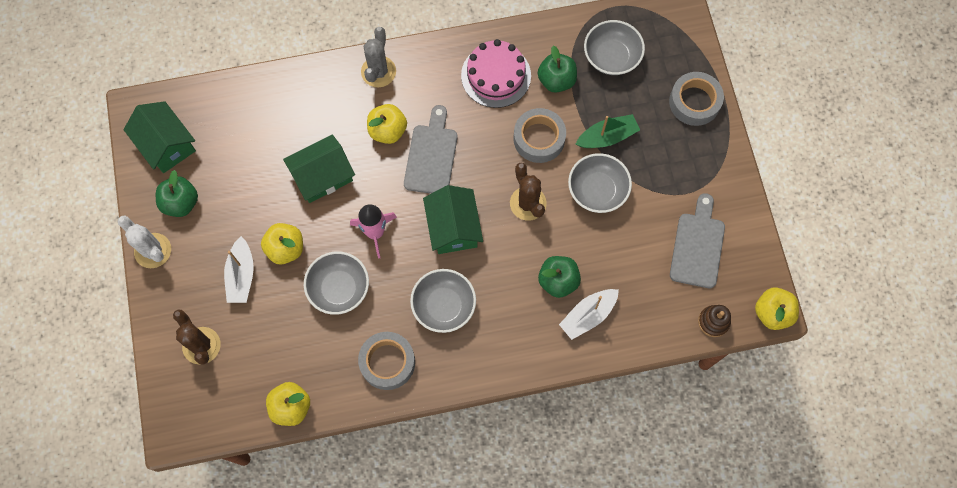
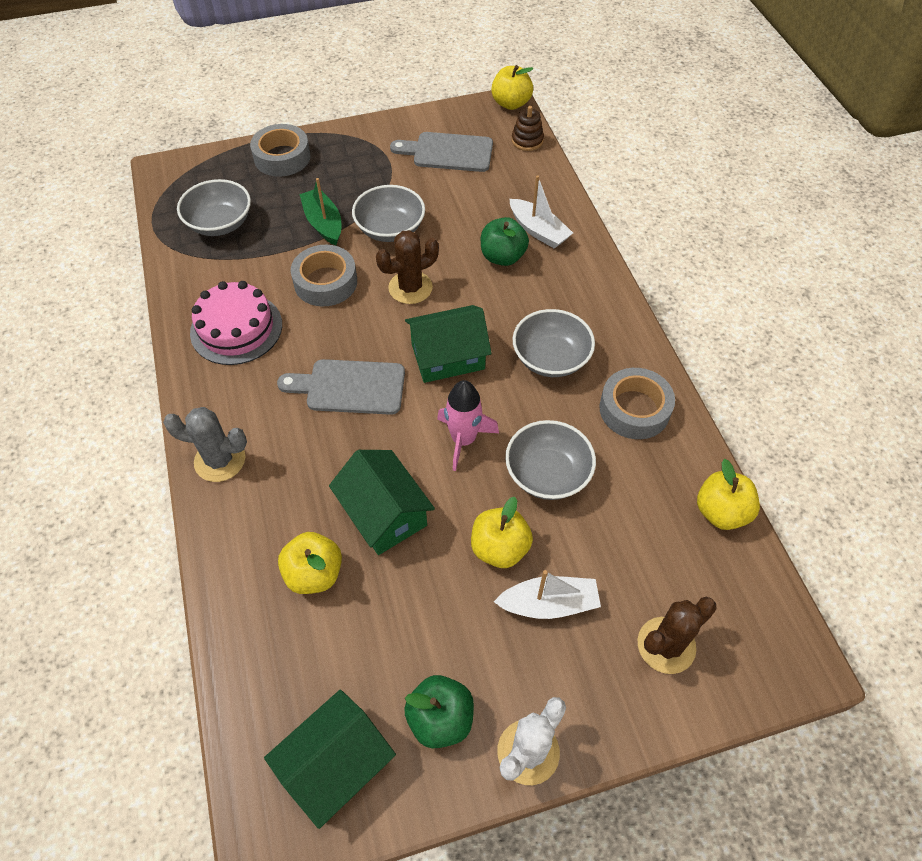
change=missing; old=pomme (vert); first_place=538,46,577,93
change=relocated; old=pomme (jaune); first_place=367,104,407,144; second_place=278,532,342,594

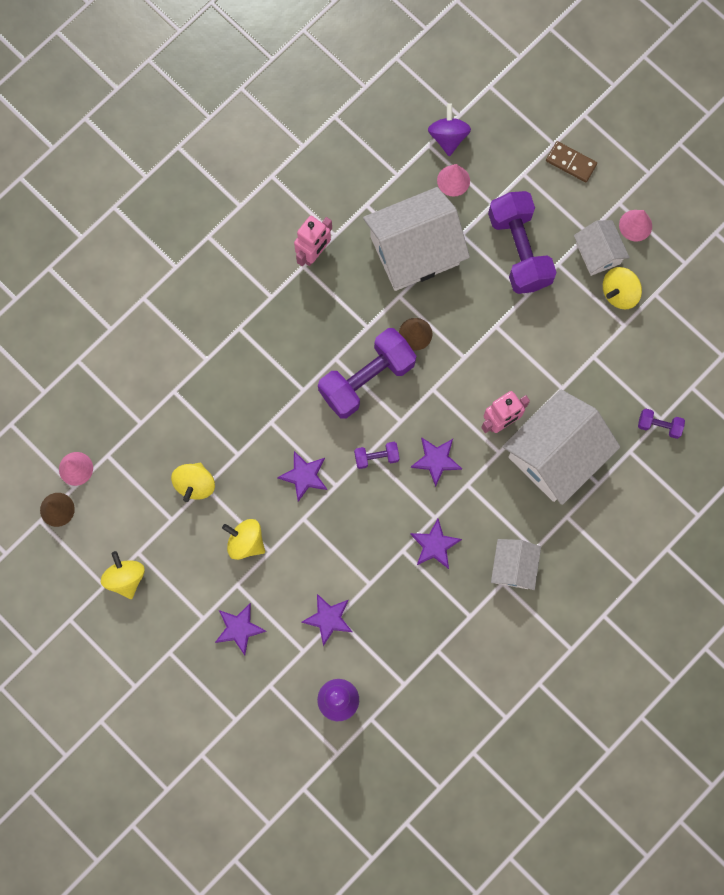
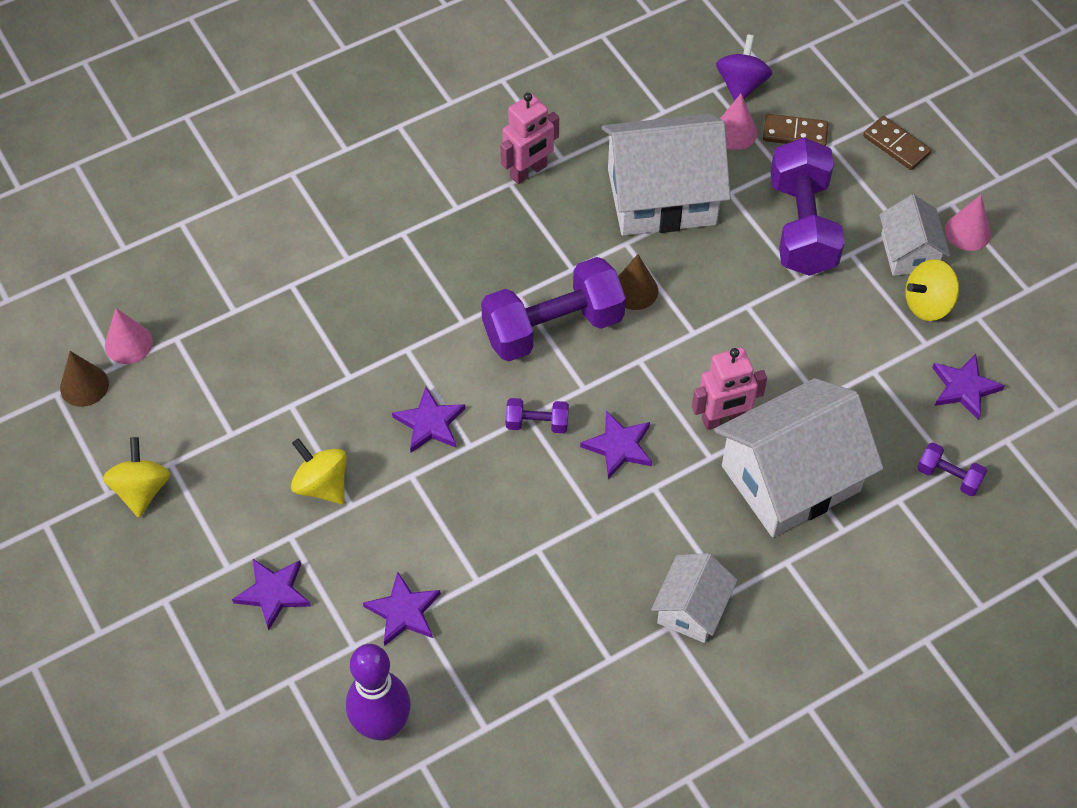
change=missing; old=toupie (jaune); first_place=171,463,215,502
change=appeared; new=domino (marron); second_place=763,114,828,146
change=relocated; old=étoile (violet); first_place=410,519,462,569; second_place=932,354,1005,420

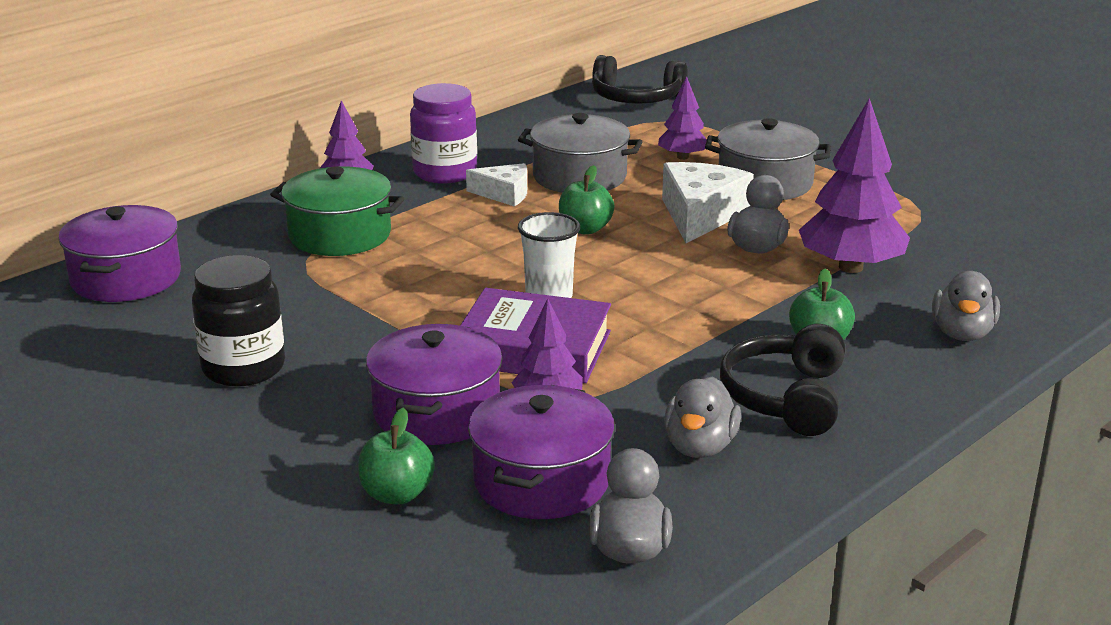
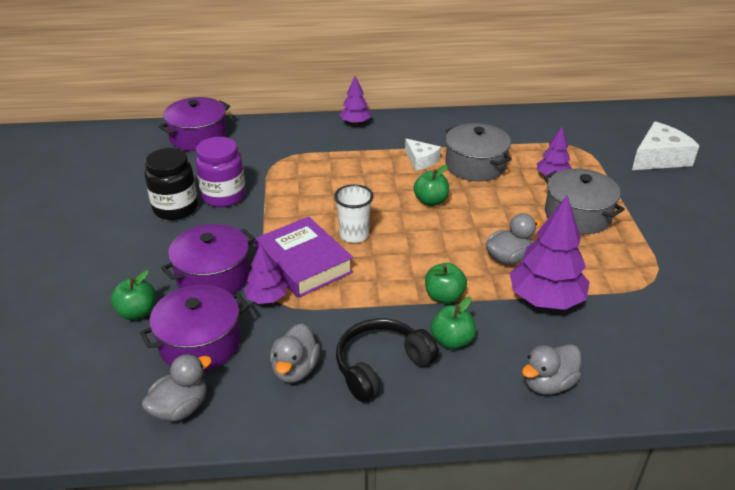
change=missing; old=marmite (vert); first_place=270,166,404,256
change=missing; old=casque audio (noir); first_place=592,55,688,104
change=appeared; new=pomme (vert); second_place=425,263,467,304
change=relocated; old=bocal (violet); first_place=410,83,477,184; second_place=195,137,246,207
change=relocated; old=fromage (blanc); first_place=662,162,754,243; second_place=632,121,700,170
change=spun; old=canard (gris); first_place=664,377,741,458; second_place=270,323,320,383; degrees=-45

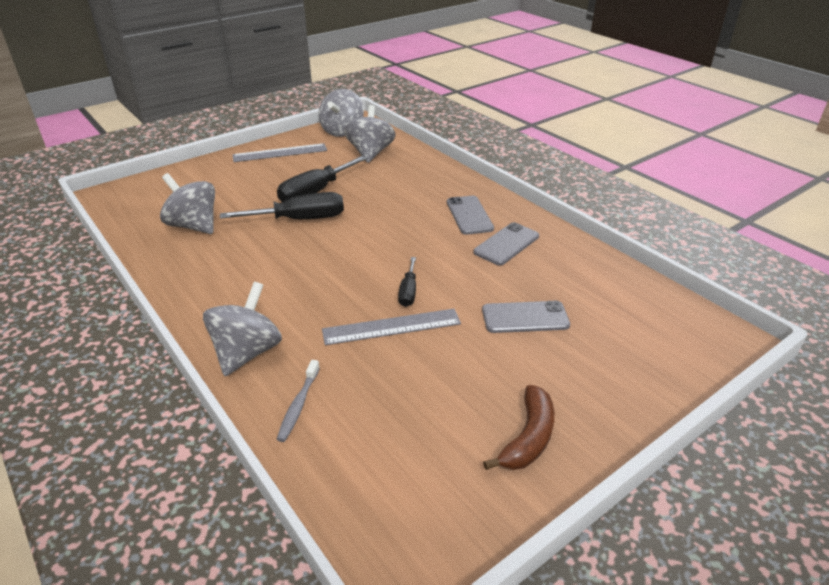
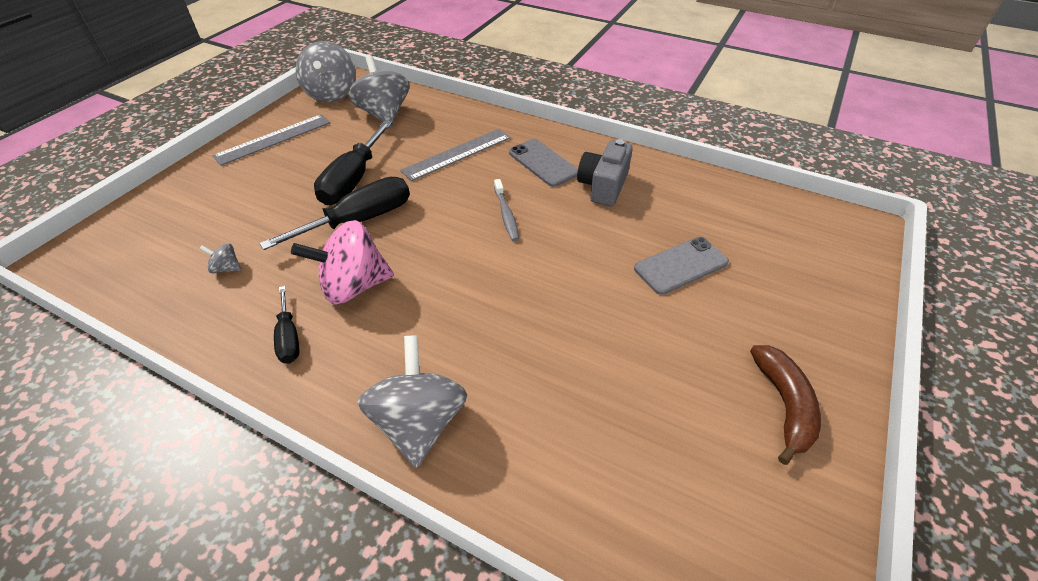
change=appeared; new=toupie (rose); second_place=291,220,394,305
change=relocated; old=brosse à dents (gris); first_place=277,360,320,442; second_place=494,179,519,241
change=relocated; old=règle (gris); first_place=322,309,461,345; second_place=400,129,511,181
change=relocated; old=tournevis (noir); first_place=398,257,416,307; second_place=274,286,299,363
change=exchanged; old=téléphone (gris); new=appareil photo (gris); first_place=473,222,539,265; second_place=577,139,633,206
change=size; old=toupie (gris); first_place=160,173,215,234; second_place=200,244,241,273; factor=0.42

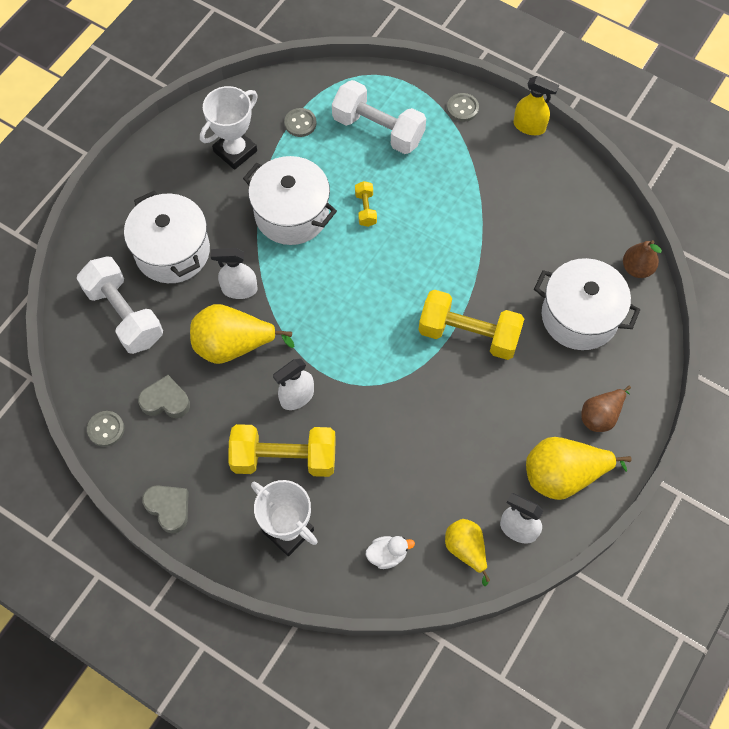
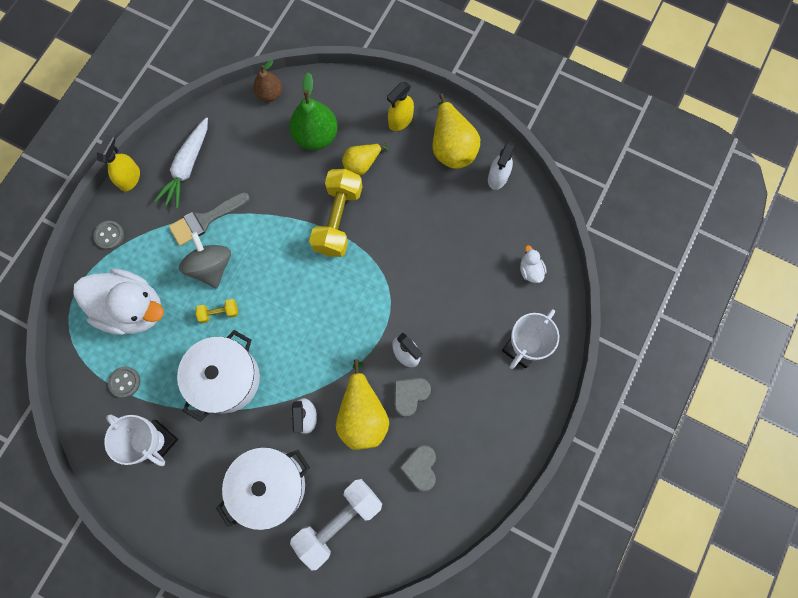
change=missing; old=bouton (gris); first_place=87,411,124,447
change=missing; old=haltère (jaune); first_place=228,424,336,477
change=appeared; new=carotte (blanc); second_place=154,117,208,209
change=appeared; new=pinceau (gris); second_place=169,192,250,246
change=appeared; new=toupie (gris); second_place=179,232,231,288
change=relocated; old=cœur (gris); first_place=142,485,188,534; second_place=394,378,431,417
change=relocated; old=poire (jaune); first_place=445,519,490,586; second_place=342,143,389,175
change=exchanged; old=haltère (blanc); new=canard (blanc); first_place=332,80,426,154; second_place=73,268,164,335
change=exchanged; old=marmite (blanc); new=poire (vert); first_place=534,258,640,350; second_place=289,72,338,150
change=exchanged; old=poire (marron); new=vaporisateur (jaune); first_place=581,386,631,432; second_place=387,82,414,131

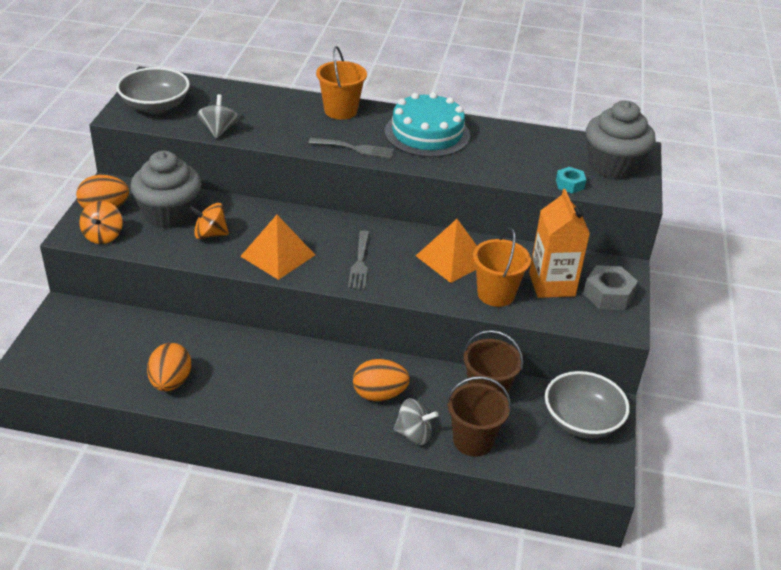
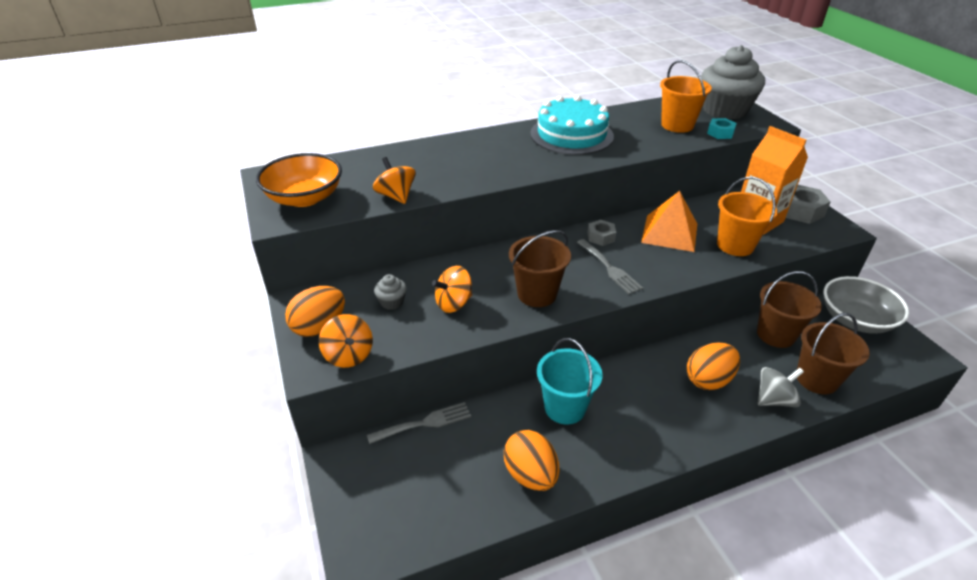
change=appeared; new=seau (turquoise); second_place=537,338,603,424
change=appeared; new=écrou (gris); second_place=587,220,616,246
change=relocated; old=fourchette (gris); first_place=309,138,394,159; second_place=367,402,471,444
change=relocated; old=seau (orange); first_place=316,46,367,120; second_place=660,60,712,133
change=exchanged; old=pyramide (orange); new=seau (marron); first_place=240,215,315,280; second_place=509,230,571,307
change=colour; old=bol (gris); new=bol (orange); first_place=116,67,190,114; second_place=256,153,342,207
change=colour; old=toupie (gris); new=toupie (orange); first_place=197,94,239,139; second_place=373,157,416,204
change=size; old=muffin (gris); first_place=130,151,202,229; second_place=374,274,407,310; factor=0.41

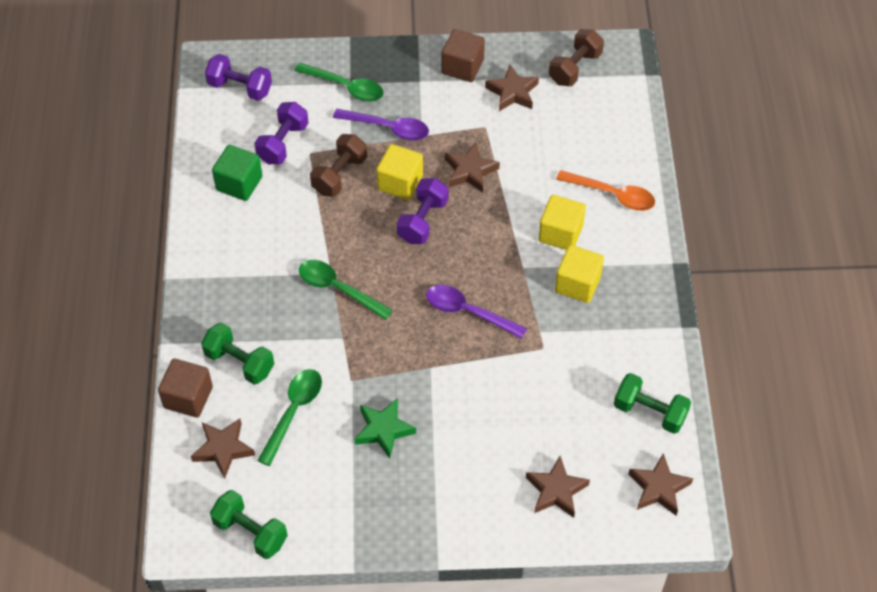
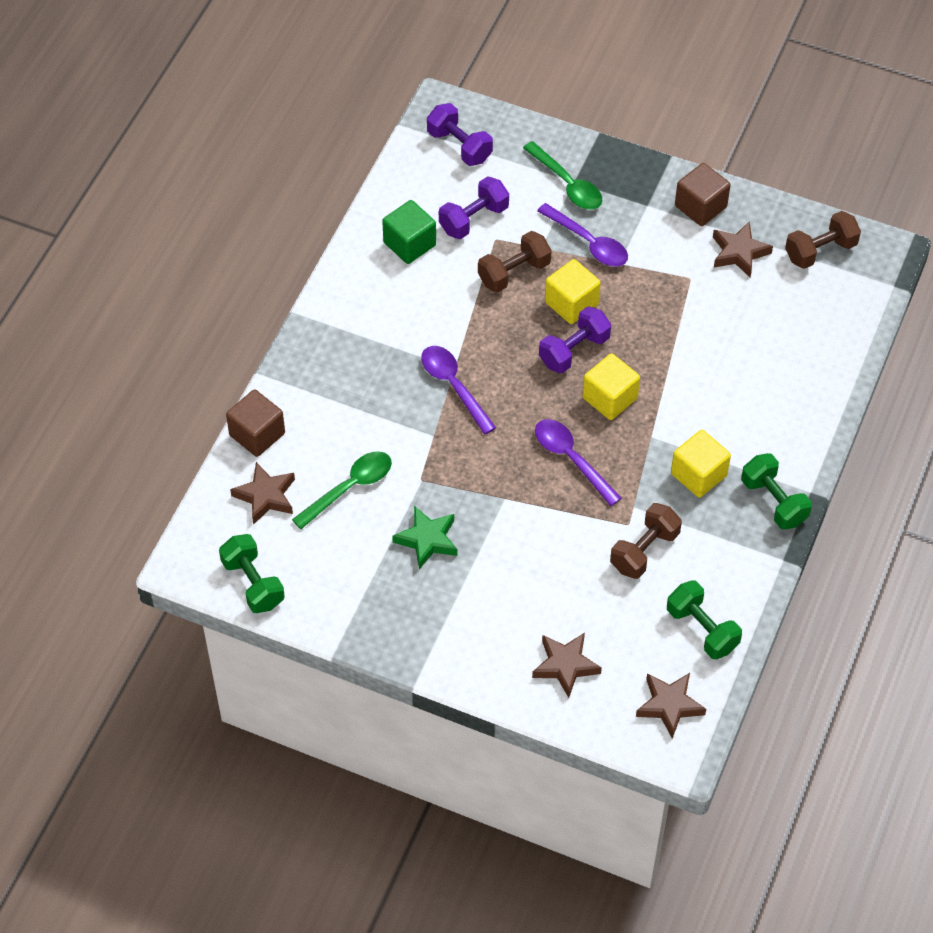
change=missing; old=étoile (marron); first_place=445,143,500,193
change=missing; old=cuillère (orange); first_place=556,170,655,211
change=appeared; new=haltère (marron); second_place=610,503,682,579
change=relocated; old=haltère (vert); first_place=201,323,274,385; second_place=741,453,812,530
change=relocated; old=cube (jaune); first_place=539,195,586,250; second_place=583,353,640,420
change=colour; old=cuillère (vert); new=cuillère (violet); first_place=299,260,393,320; second_place=421,346,496,434

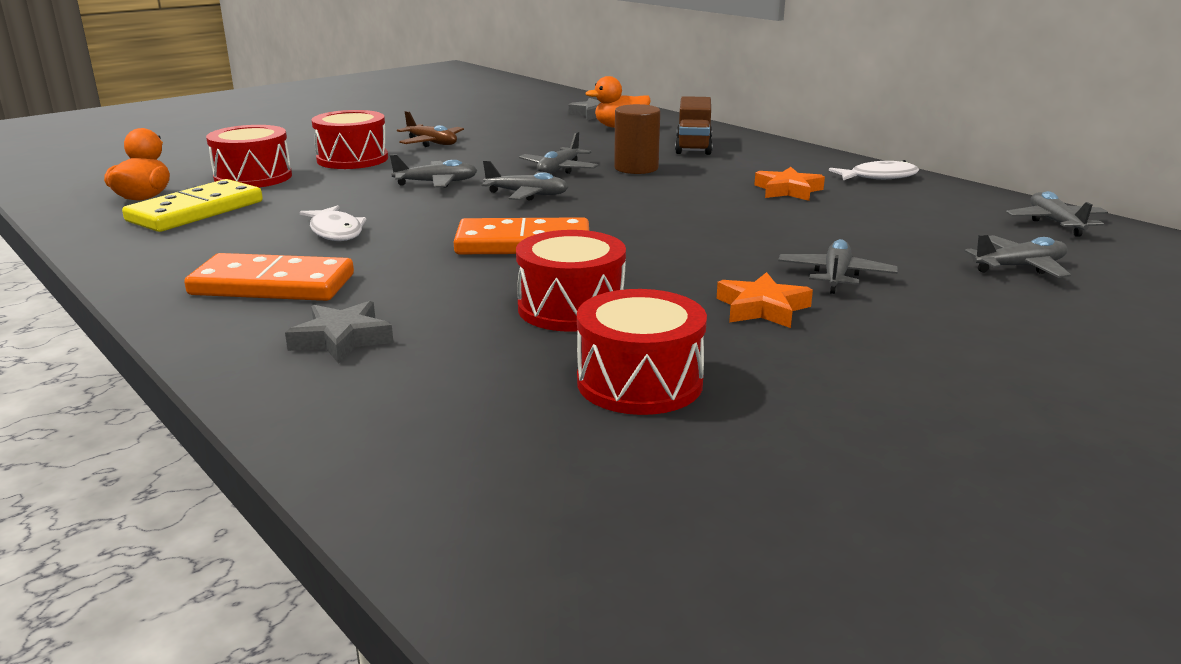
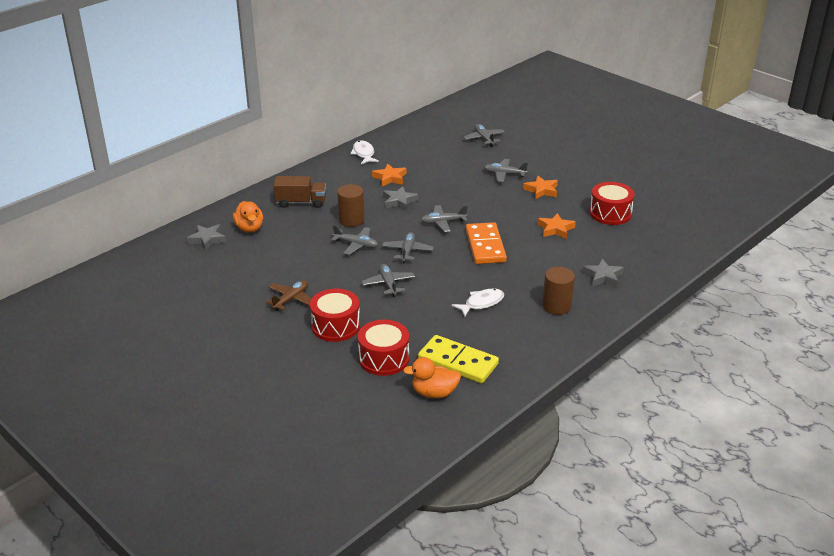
change=appeared; new=étoile (gris); second_place=383,186,418,211
change=relocated; old=avion (gris); first_place=1006,191,1108,237; second_place=421,205,468,232
change=exchanged; old=domino (orange); new=cylindre (marron); first_place=184,253,354,301; second_place=542,267,575,315
change=exchanged; old=tambour (rouge); new=étoile (orange); first_place=516,230,626,332; second_place=537,213,576,239

